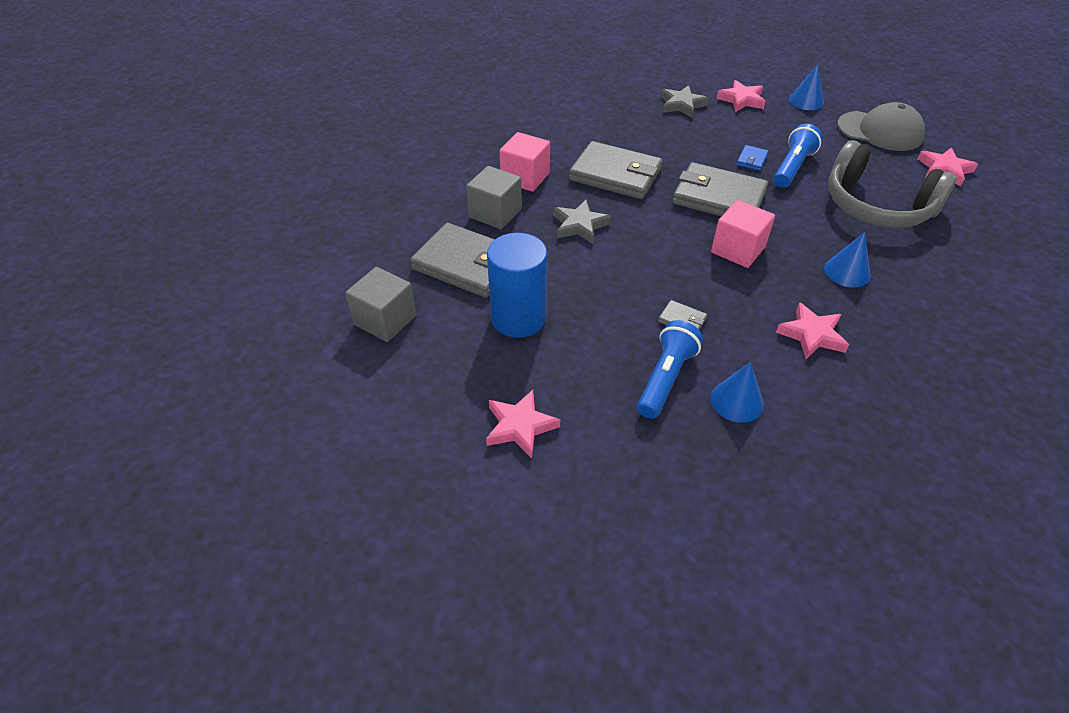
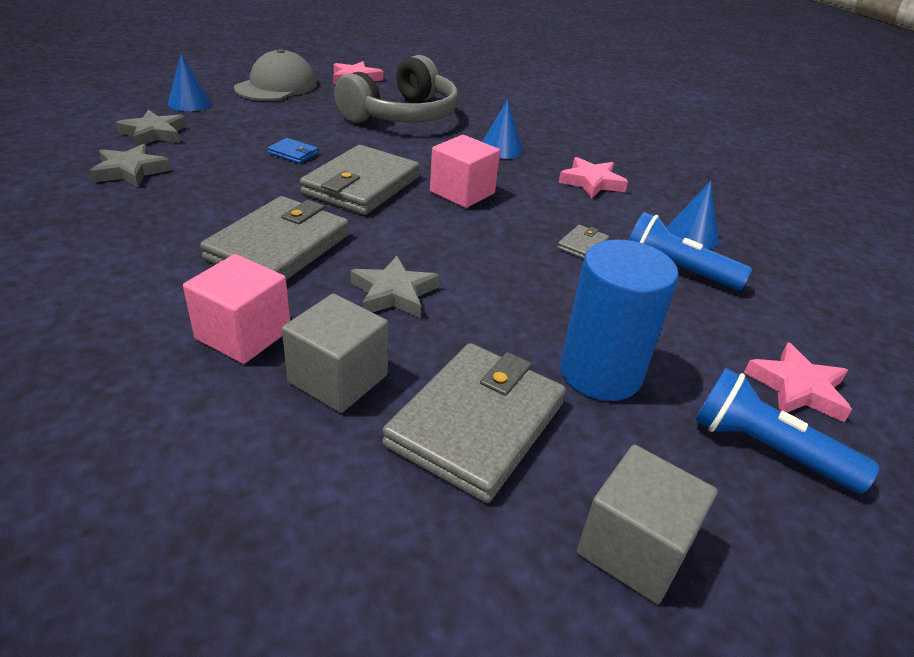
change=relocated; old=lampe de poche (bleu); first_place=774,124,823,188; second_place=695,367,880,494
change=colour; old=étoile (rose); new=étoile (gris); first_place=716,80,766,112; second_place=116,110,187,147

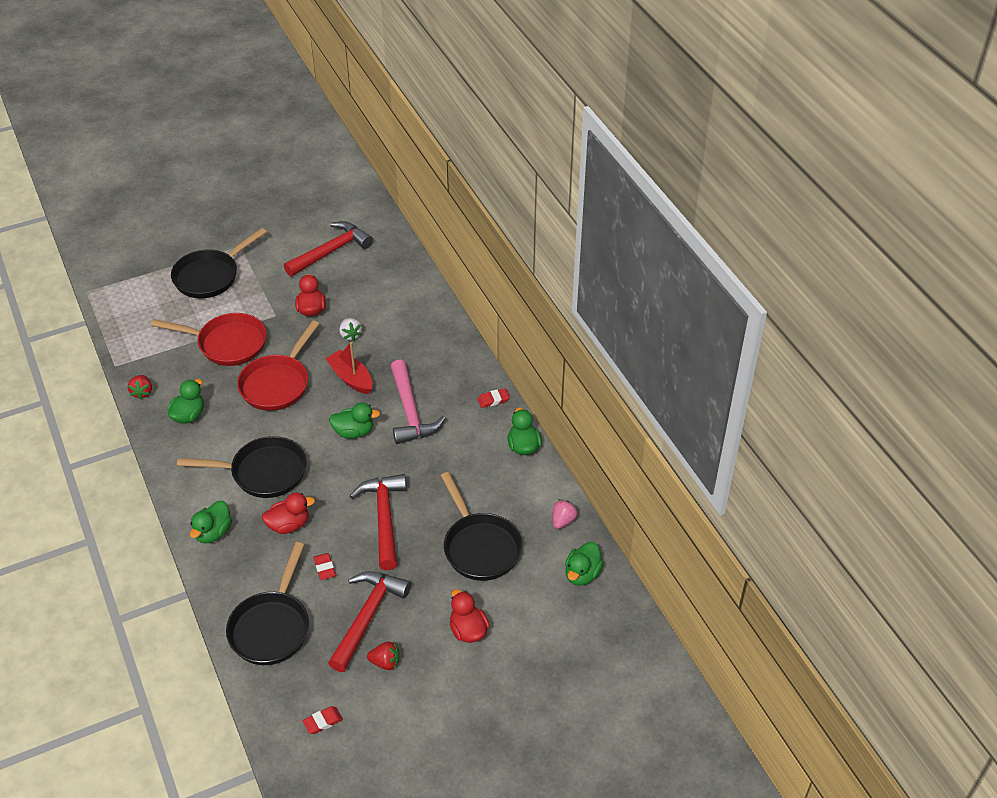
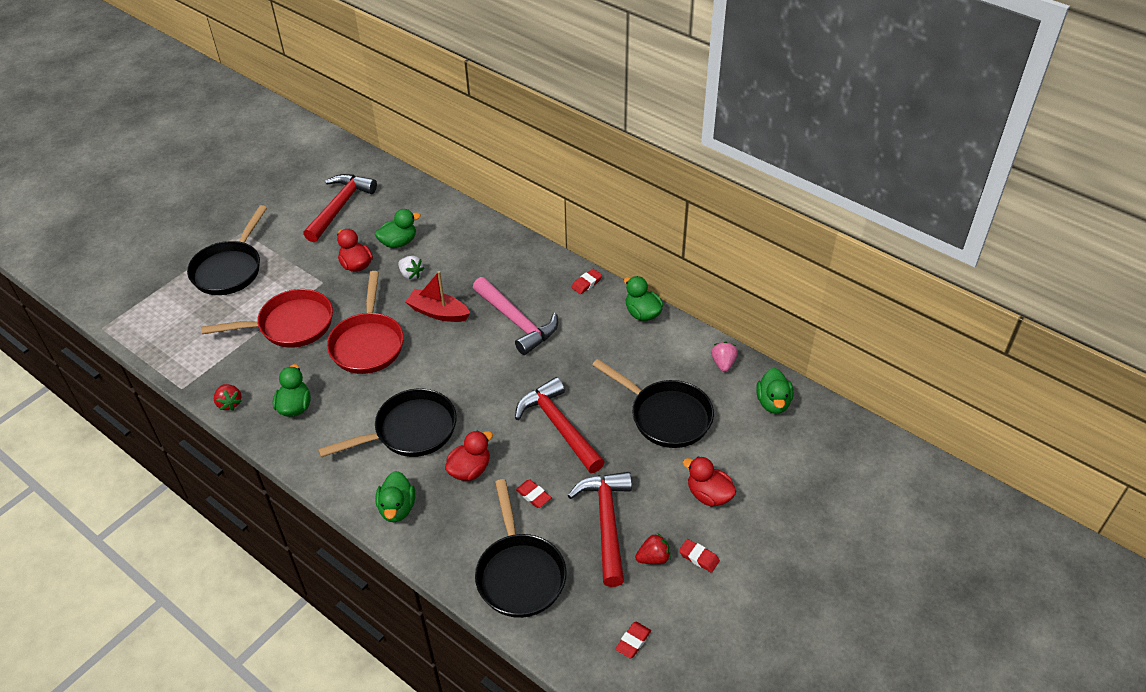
change=appeared; new=gomme (rouge); second_place=679,539,720,573
change=relocated; old=canard (vert); first_place=329,402,380,439; second_place=375,209,421,248

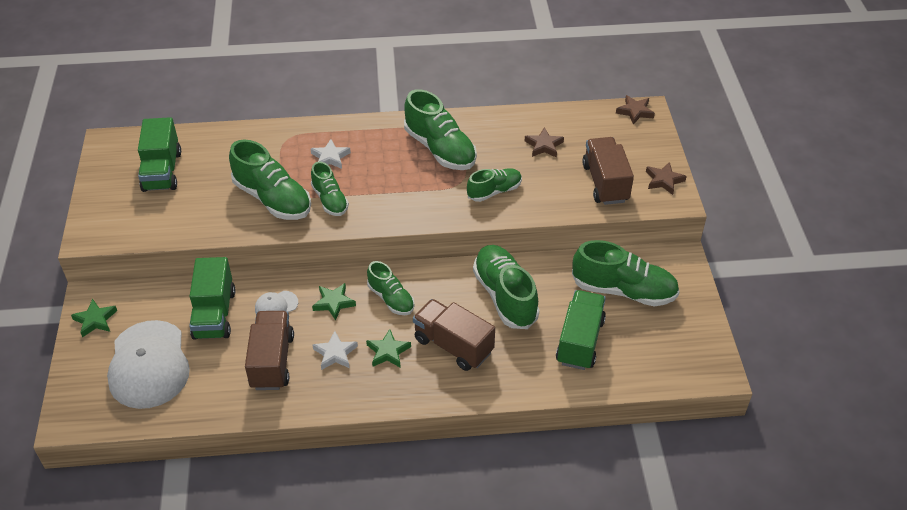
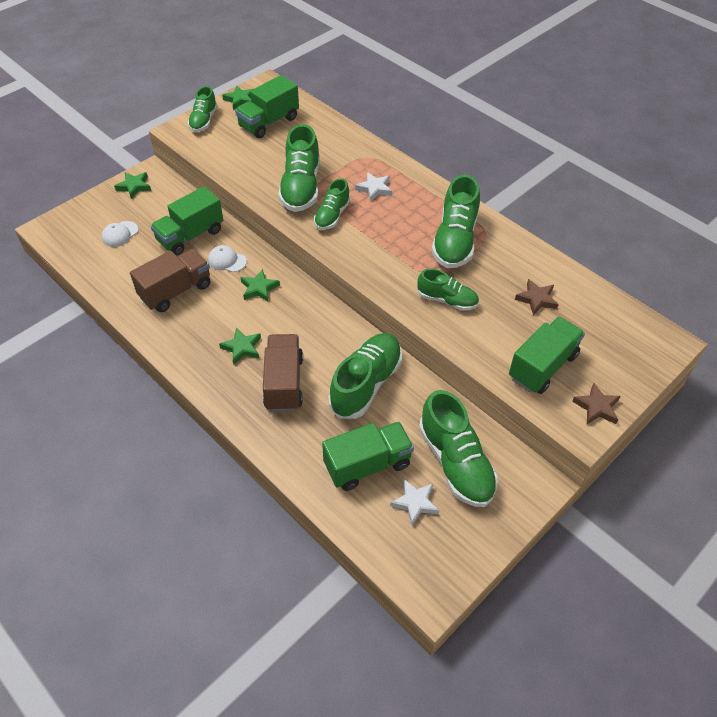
change=missing; old=étoile (marron); first_place=616,95,655,125
change=appeared; new=étoile (vert); second_place=222,85,253,110
change=relocated; old=étoile (blanc); first_place=312,331,358,370; second_place=390,479,439,526
change=relocated; old=chaussure (vert); first_place=367,261,415,315; second_place=188,86,217,132
change=colour; old=camion (marron); new=camion (vert); first_place=582,137,634,205; second_place=509,316,585,394
change=size; old=casquette (blanc); first_place=107,320,190,409; second_place=102,221,138,247; factor=0.44

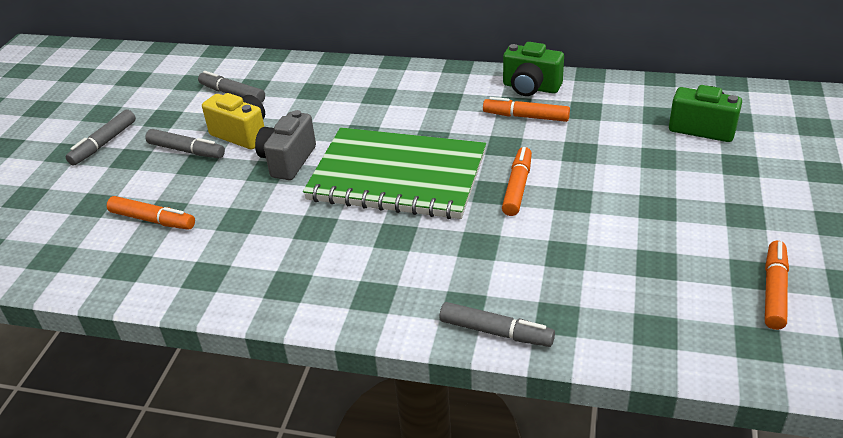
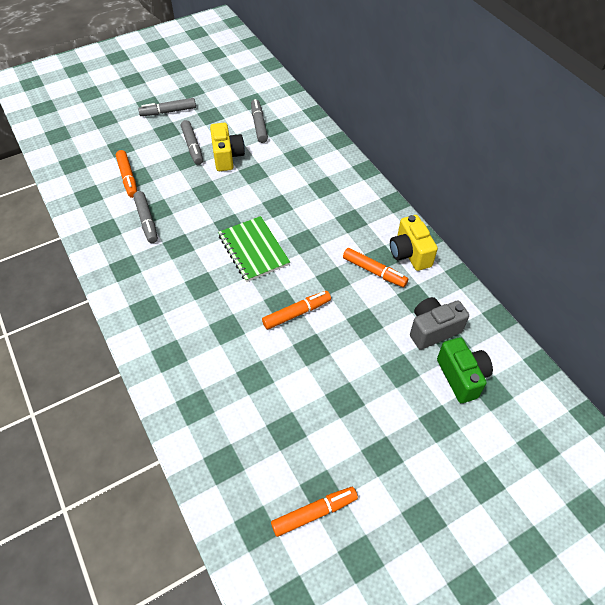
change=relocated; old=appareil photo (gris); first_place=255,110,316,180; second_place=410,297,469,350
change=relocated; old=feutre (gris); first_place=440,302,555,347; second_place=133,191,158,243
change=colour; old=appareil photo (vert); new=appareil photo (jaune); first_place=503,42,564,96; second_place=390,215,438,271
change=spun; old=feutre (orange); first_place=483,97,570,122; second_place=343,248,408,287; degrees=150
change=size; old=carnet (vert); first_place=303,128,486,219; second_place=218,216,290,282; factor=0.59

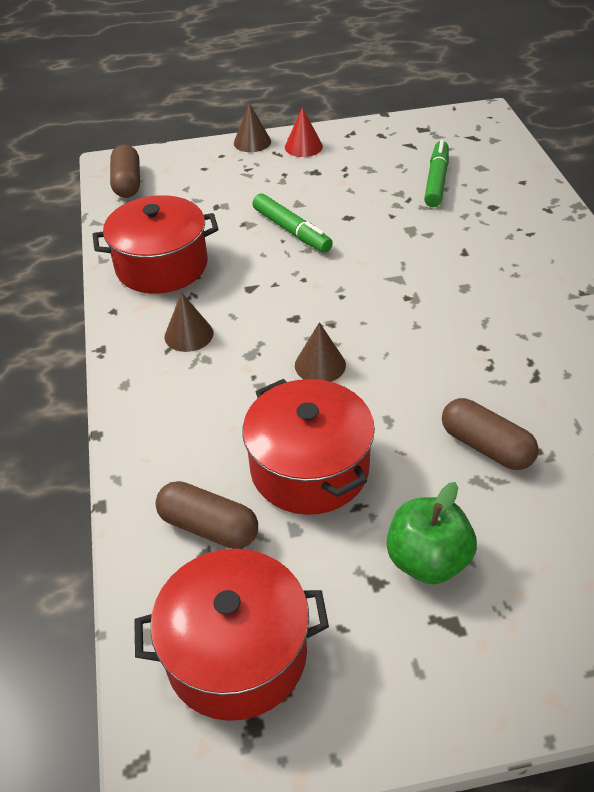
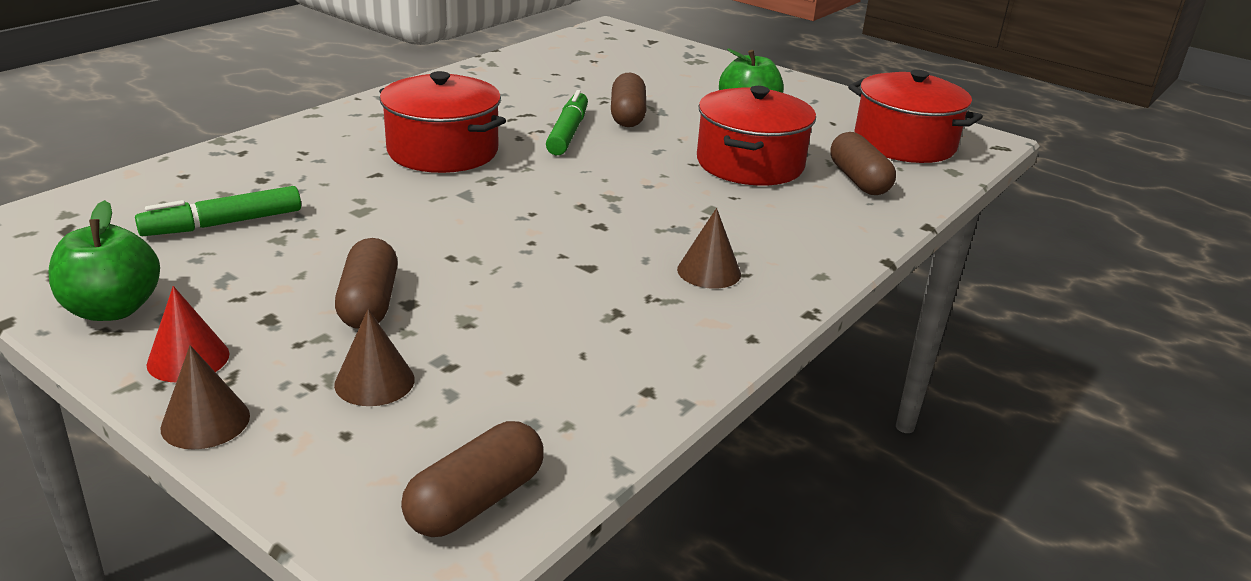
change=appeared; new=pomme (vert); second_place=49,200,160,321
change=appeared; new=gélule (marron); second_place=335,238,398,329
change=relocated; old=marmite (rouge); first_place=93,195,218,294; second_place=379,71,506,173
change=relocated; old=feutre (vert); first_place=252,193,333,253; second_place=546,90,588,155
change=relocated; old=cône (marron); first_place=295,322,346,382; second_place=334,309,415,406

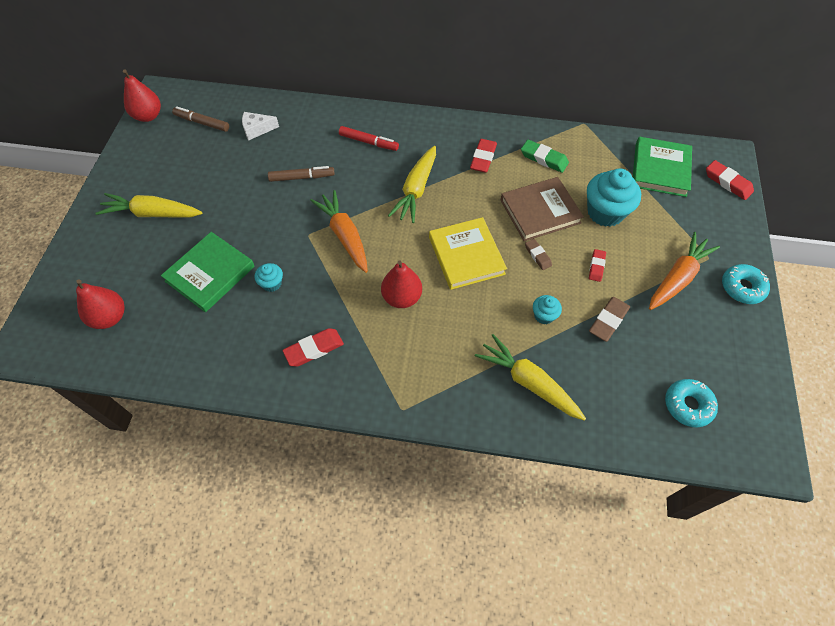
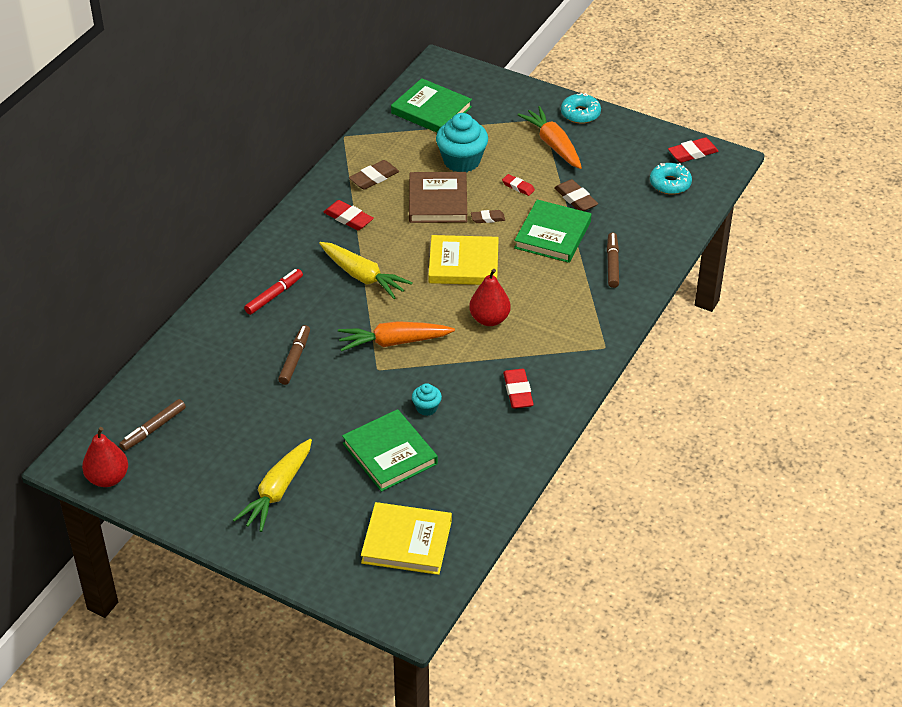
change=missing; old=fromage (blanc); first_place=242,112,279,140
change=relocated; old=gomme (rouge); first_place=706,160,754,200; second_place=668,137,719,163
change=exchanged; old=poire (rouge); new=livre (jaune); first_place=76,279,125,329; second_place=361,502,452,575
change=exchanged; old=carotte (jaune); new=feutre (marron); first_place=475,334,586,421; second_place=607,233,619,288
change=exchanged; old=muffin (turquoise); new=livre (vert); first_place=533,295,562,324; second_place=514,199,591,263
change=colour; old=gomme (vert); new=gomme (marron); first_place=521,140,569,173; second_place=349,160,399,190

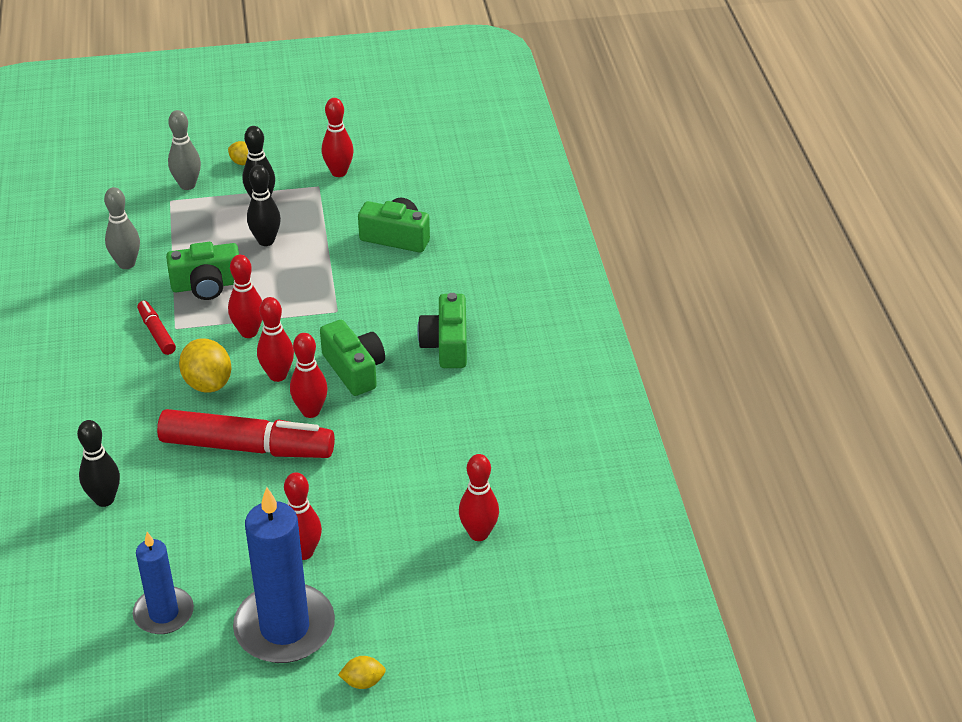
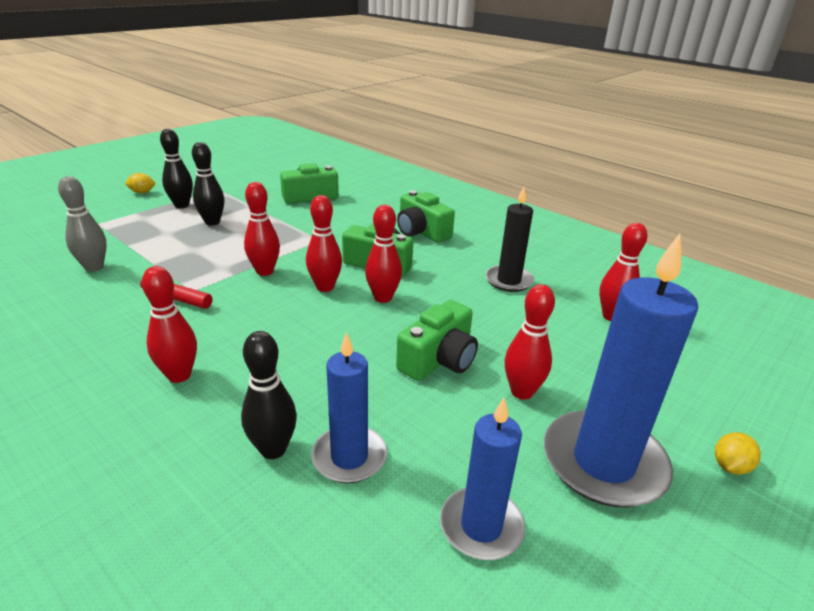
change=missing; old=feutre (rouge); first_place=157,409,335,458
change=missing; old=quille (gris); first_place=168,110,201,190
change=missing; old=citron (jaune); first_place=179,338,231,393
change=appeared; new=bougie (bleu); second_place=311,332,387,484
change=appeared; new=bougie (noir); second_place=485,187,534,292
change=relocated; old=appareil photo (vert); first_place=166,242,239,300; second_place=396,300,478,381
change=relocated; old=quille (rouge); first_place=322,98,354,177; second_place=142,266,197,383

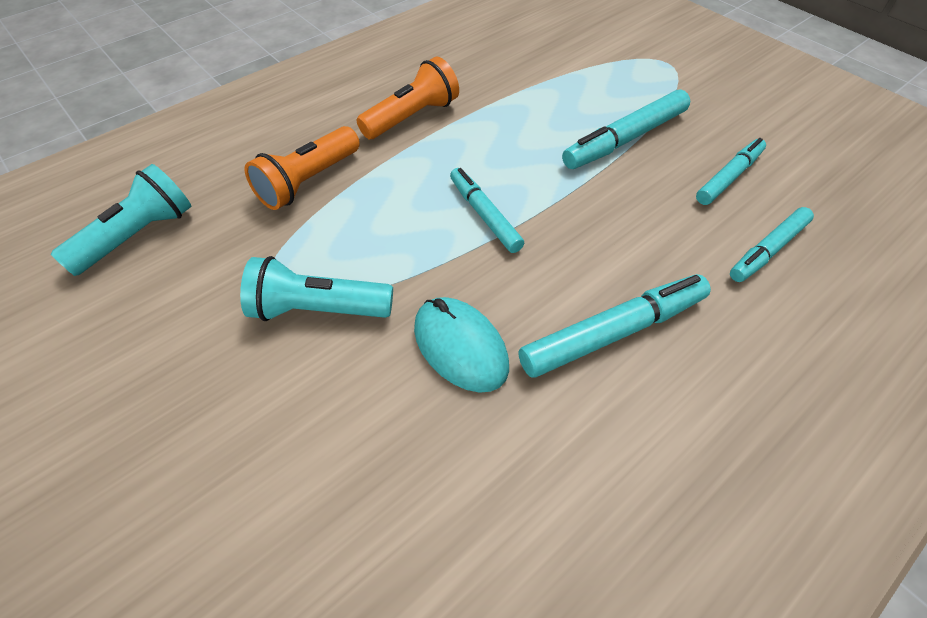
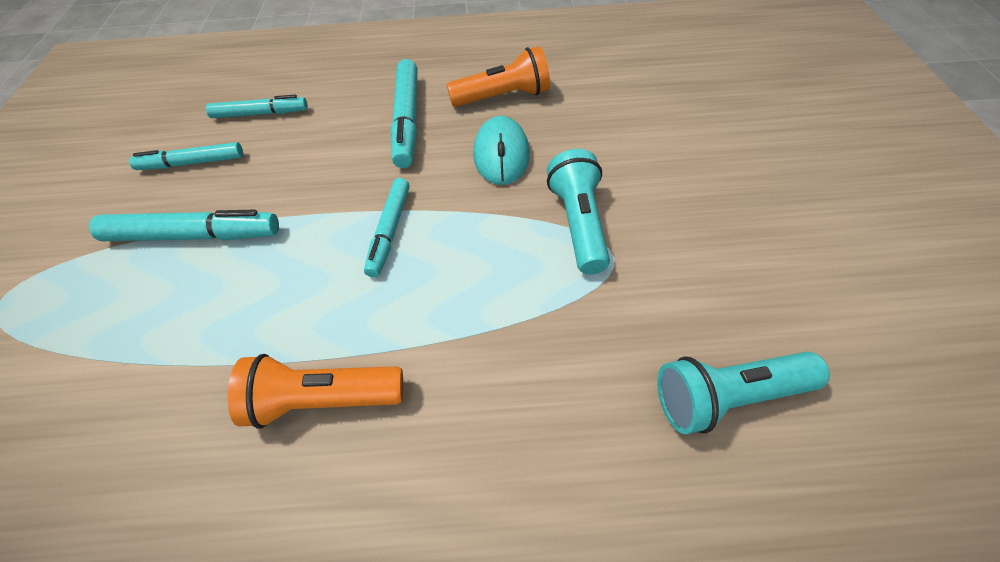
change=relocated; old=lampe de poche (orange); first_place=245,126,360,210; second_place=446,46,550,107
change=spun; old=lampe de poche (turquoise); first_place=240,256,393,321; second_place=547,149,610,274; degrees=-135
change=spun; old=feutre (turquoise); first_place=519,274,711,378; second_place=391,59,418,168; degrees=-105

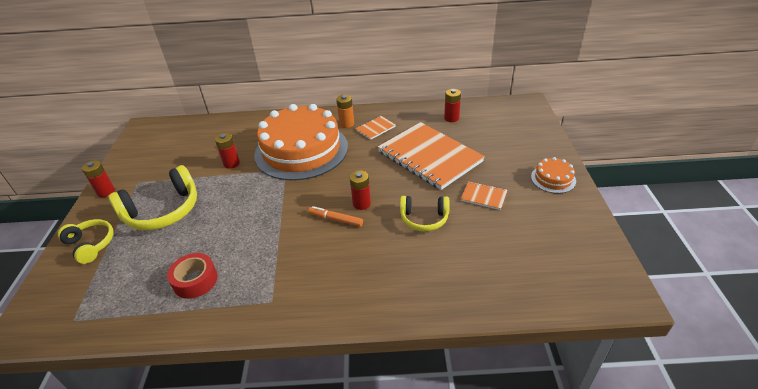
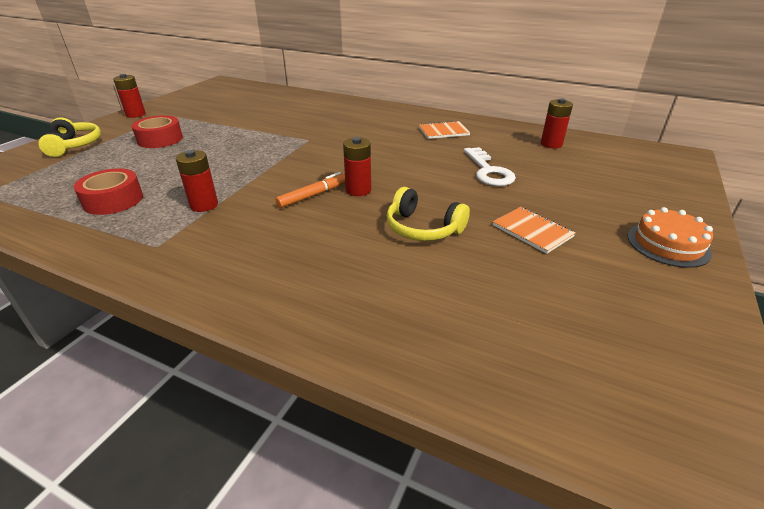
change=missing; old=gâteau (orange); first_place=254,104,348,181
change=missing; old=pile (orange); first_place=336,95,354,128
change=relocated; old=pile (rouge); first_place=215,133,240,169; second_place=176,150,218,212
change=exchanged; old=casque audio (jaune); new=ruban adhésif (rouge); first_place=109,165,197,230; second_place=132,115,183,148
change=exchanged; old=carnet (orange); new=clé (blanc); first_place=378,122,485,190; second_place=464,147,516,186
change=spun; old=feutre (orange); first_place=308,206,363,227; second_place=275,172,345,208; degrees=90

